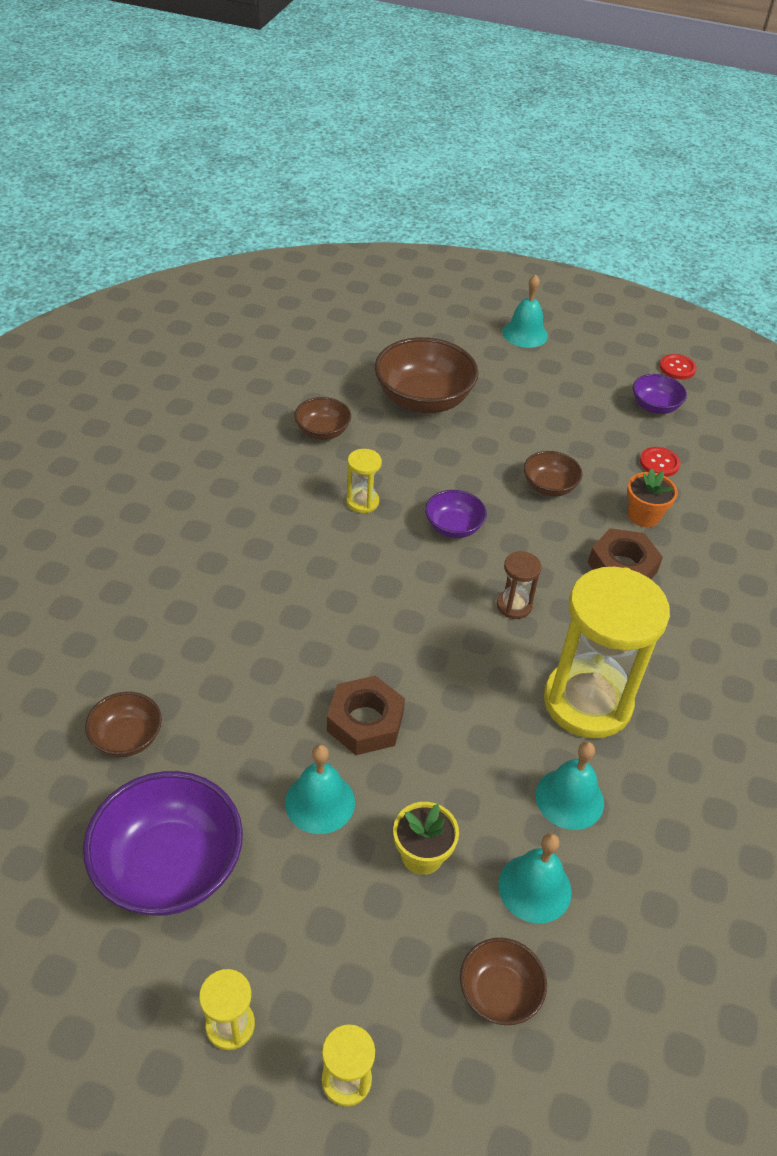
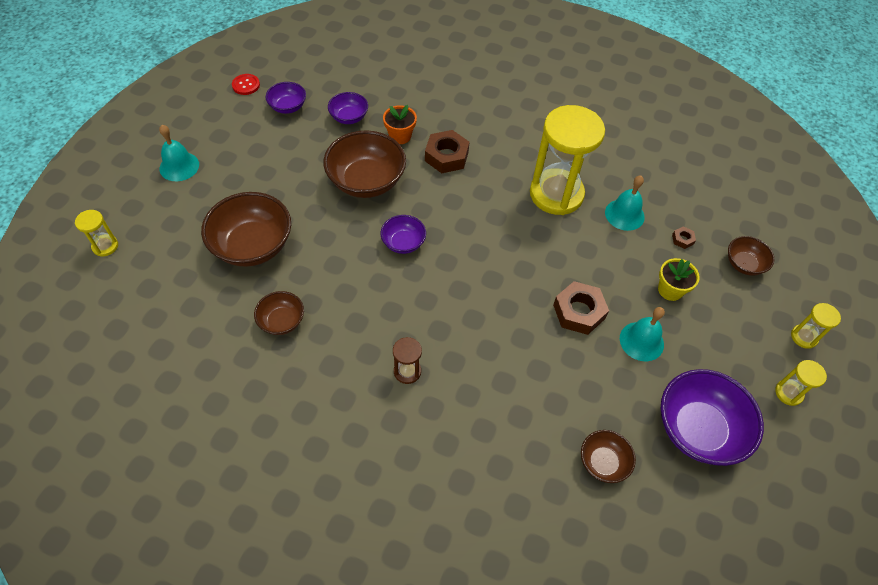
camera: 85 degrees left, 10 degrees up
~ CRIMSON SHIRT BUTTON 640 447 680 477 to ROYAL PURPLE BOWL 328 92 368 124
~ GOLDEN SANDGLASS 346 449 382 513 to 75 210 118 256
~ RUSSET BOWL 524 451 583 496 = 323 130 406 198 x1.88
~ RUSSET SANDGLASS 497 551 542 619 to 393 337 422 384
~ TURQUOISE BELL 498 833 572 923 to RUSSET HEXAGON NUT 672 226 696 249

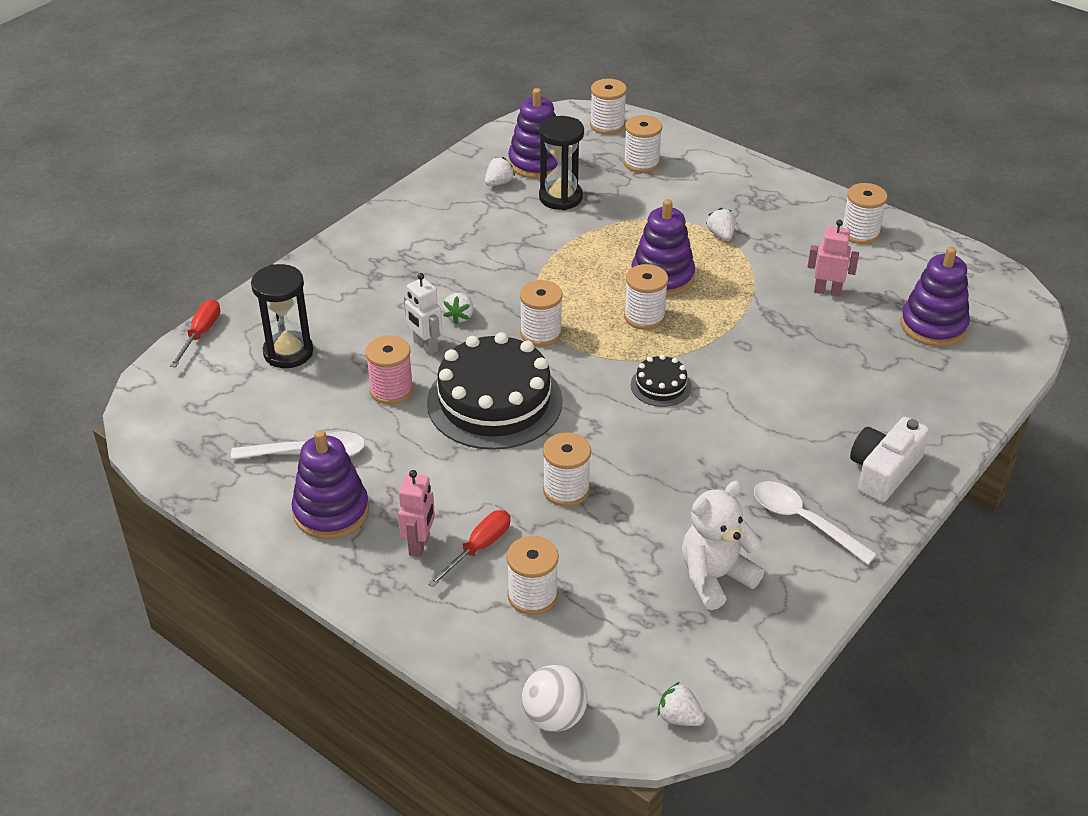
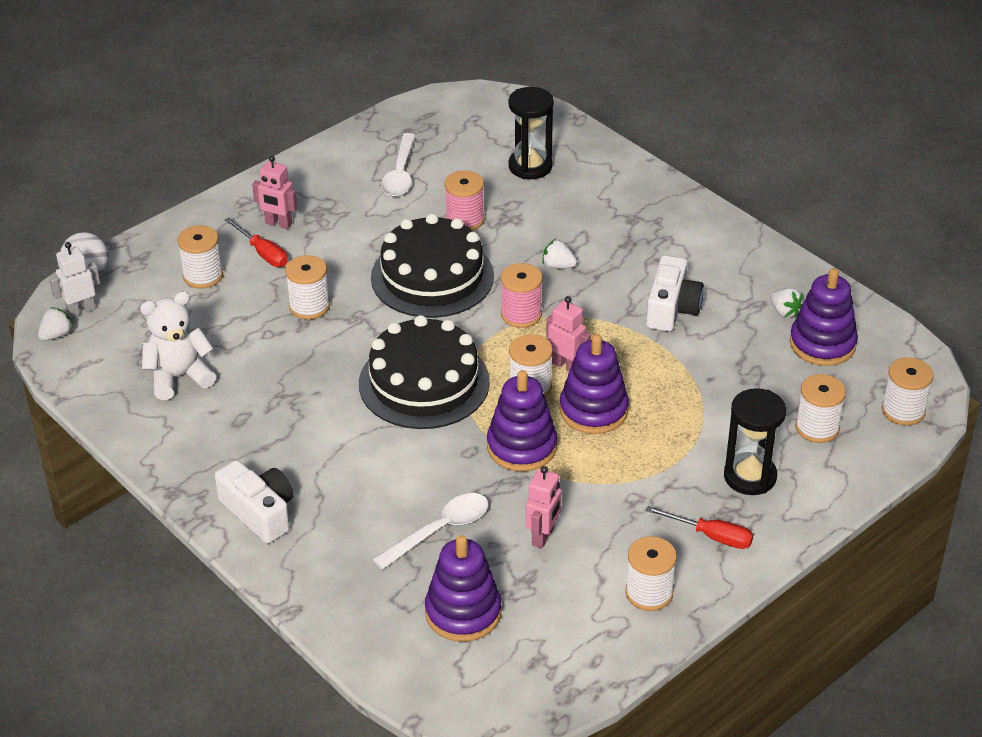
camera: 100 degrees right, 0 degrees up
~ JET-BLACK SANDGLASS 539 116 584 210 to 724 388 786 495
- PURE WHITE TOY STRAWBERRY 706 208 735 241
~ PURE WHITE ROBOT FIGURE 404 273 442 355 to 49 242 100 318
~ PURE WHITE SPOOL 520 280 562 346 to PINK SPOOL 501 263 543 328
~ CRIMSON HAND SCREWDRIVER 170 299 220 368 to 646 506 753 549
~ JET-BLACK LAYER CAKE 631 354 692 407 = 359 315 490 429 x2.19
~ ROYAL PURPLE STACKING RINGS 291 430 369 539 to 487 370 557 472
~ PURE WHITE TEDDY BEAR 682 481 764 610 = 140 291 216 400 90 degrees counterclockwise
~ PURE WHITE TEASPOON 754 481 878 564 to 373 493 488 569
+ PURE WHITE CAMERA 646 255 704 332
+ PINK ROBOT FIGURE 546 296 591 372

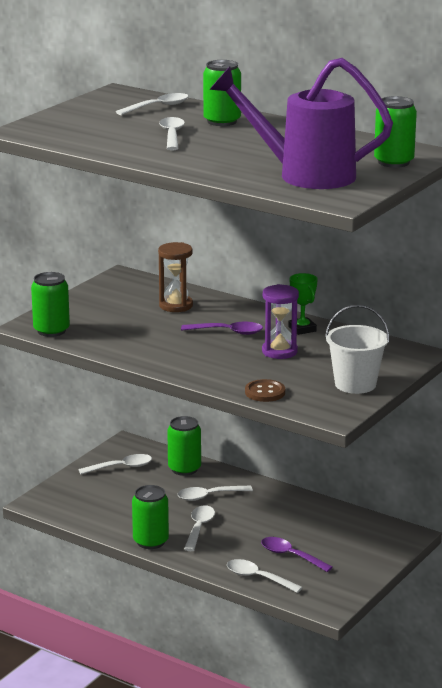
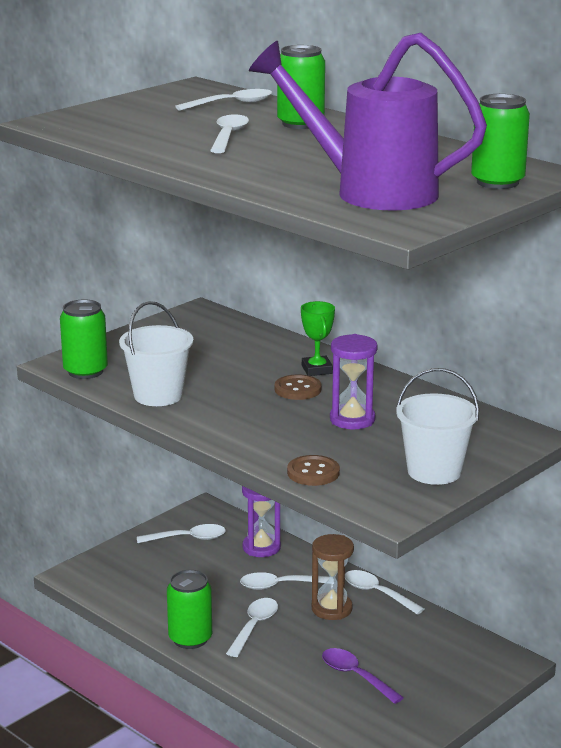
camera: 10 degrees right, 0 degrees up
~ RUSSET SANDGLASS 158 242 193 312 to 312 534 354 620
~ GREEN PRIZE CUP 288 273 318 335 to 301 301 335 376
~ ROYAL PURPLE TEASPOON 181 322 263 335 to RUSSET SHIRT BUTTON 275 374 321 400
~ GREEN TIN 167 416 201 476 to ROYAL PURPLE SANDGLASS 242 486 281 557
~ PURE WHITE TEASPOON 227 559 303 593 to 345 570 424 615
+ PURE WHITE SAND BUCKET 119 301 193 406

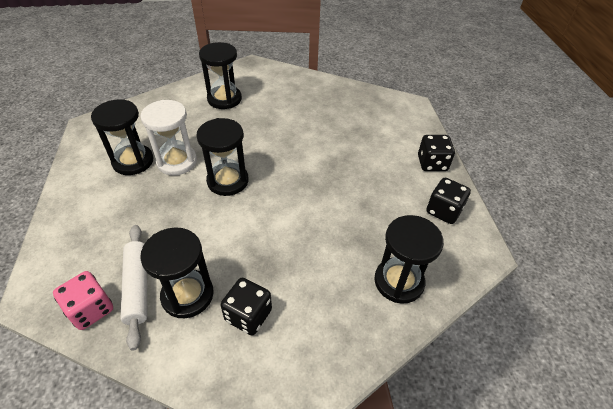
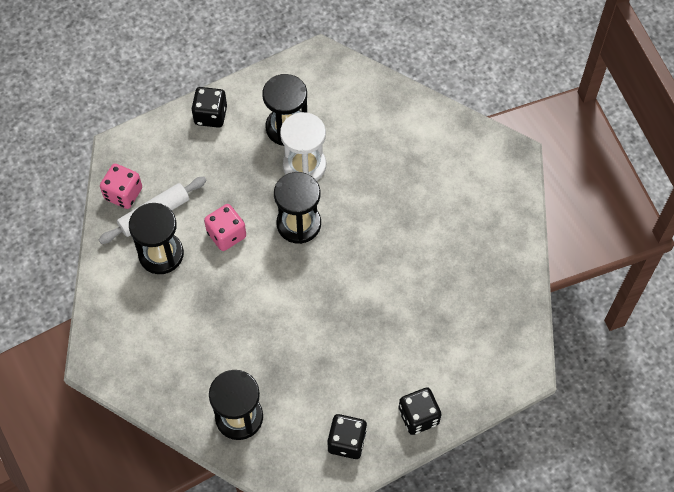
camera: 70 degrees right, 15 degrees up
- JET-BLACK SANDGLASS 199 42 242 109
~ JET-BLACK GAME DIE 221 278 272 335 to 191 87 227 128
+ PINK GAME DIE 204 204 246 251

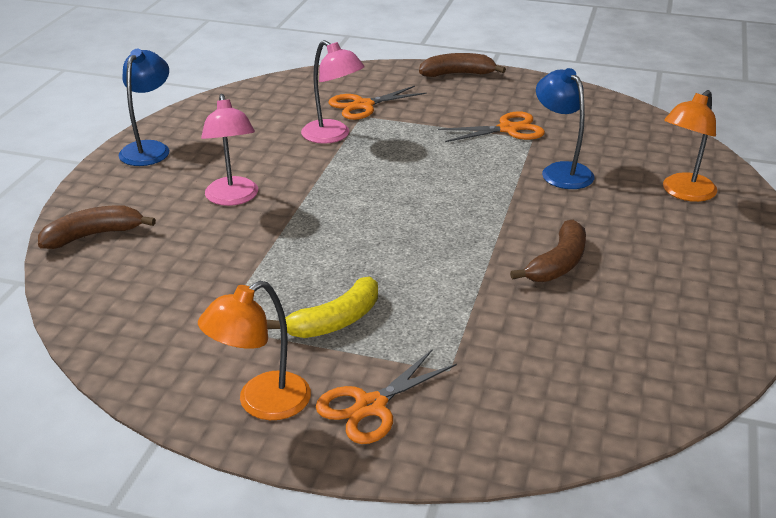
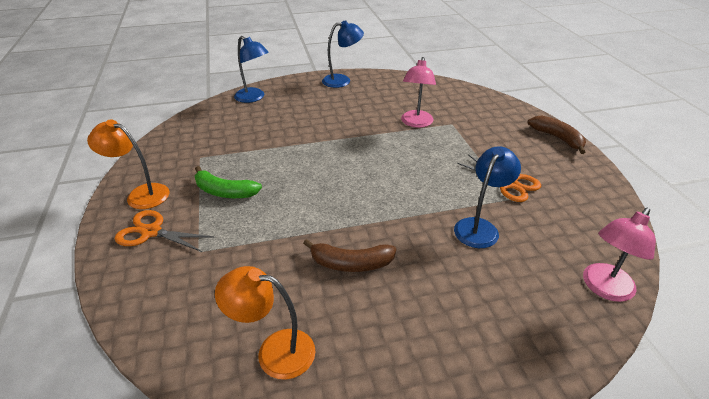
camera: 60 degrees right, 5 degrees up
- ORANGE SHEARS 329 86 427 120
~ ORANGE READING LAMP 663 90 717 202 to 215 266 315 380
~ PINK READING LAMP 201 94 258 206 to 583 208 656 302
~ RUSSET BANANA 38 205 156 249 to COBALT READING LAMP 234 36 269 103
~ GOLDEN BANANA 267 277 378 338 to GREEN BANANA 195 166 262 198

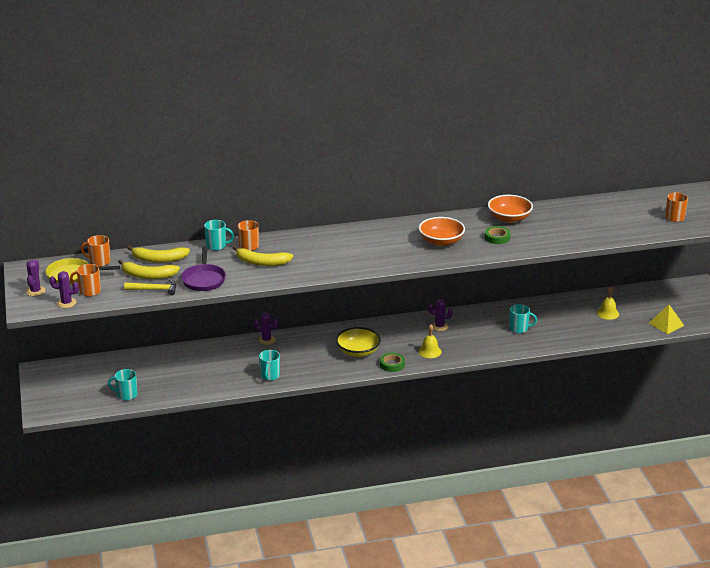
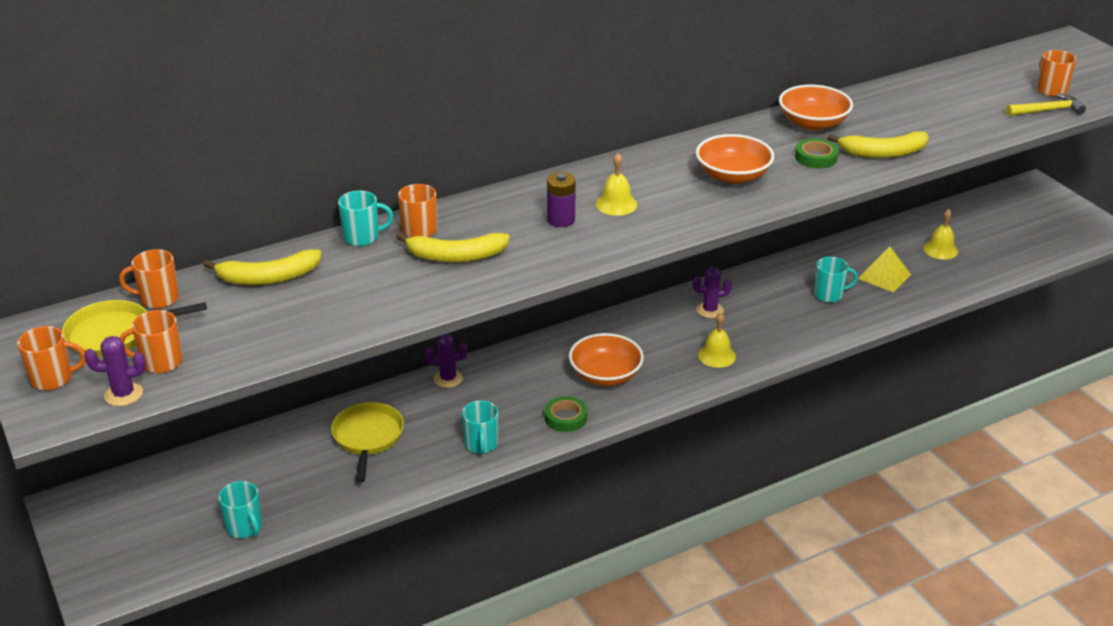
camera: 15 degrees left, 5 degrees up
- ROYAL PURPLE PAN 181 246 226 291
~ ROYAL PURPLE CACTUS 26 259 45 296 to ORANGE COFFEE MUG 17 326 86 390
~ GOLDEN BANANA 118 259 180 279 to 827 131 929 158
~ GOLDEN HAMMER 124 279 177 295 to 1006 94 1086 116
~ GOLDEN PYRAMID SHAPE 649 305 684 334 to 858 246 911 292
~ GOLDEN BOWL 336 327 381 357 to ORANGE BOWL 569 333 644 386
~ GREEN ROLL OF TAPE 380 353 405 372 to 545 396 587 432
~ TURQUOISE COFFEE MUG 108 369 137 401 = 218 481 262 538 120 degrees counterclockwise
+ GOLDEN BELL 596 153 637 216
+ ROYAL PURPLE BATTERY 547 172 576 227
+ GOLDEN PAN 331 402 404 483

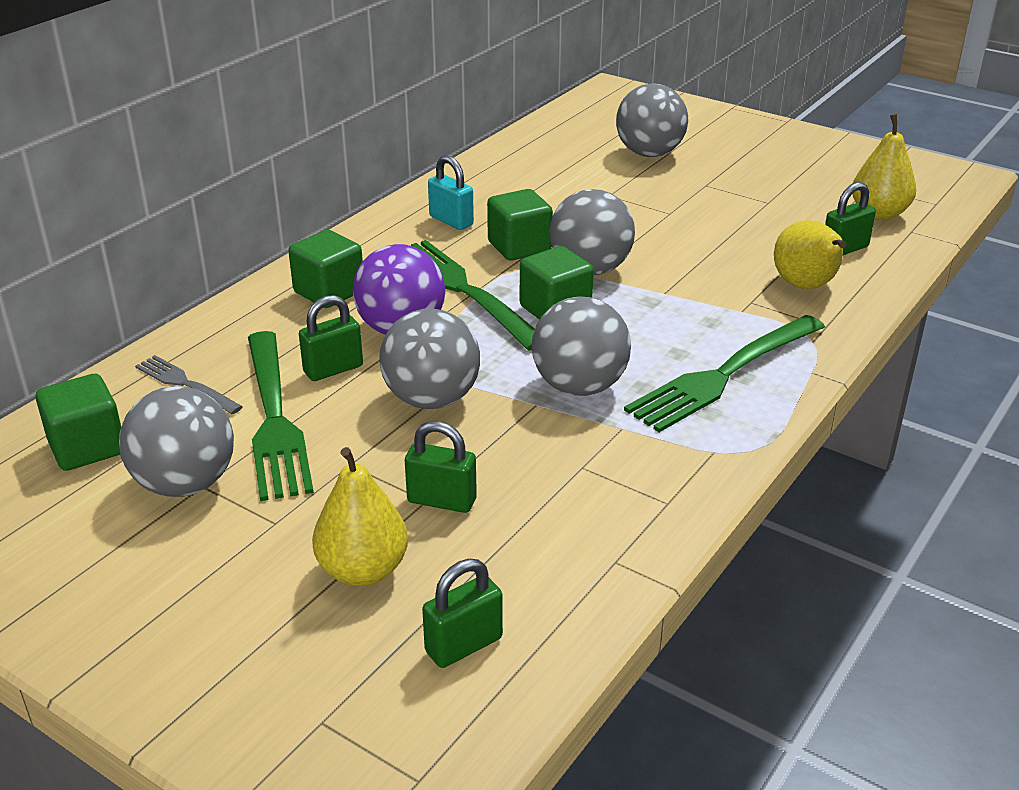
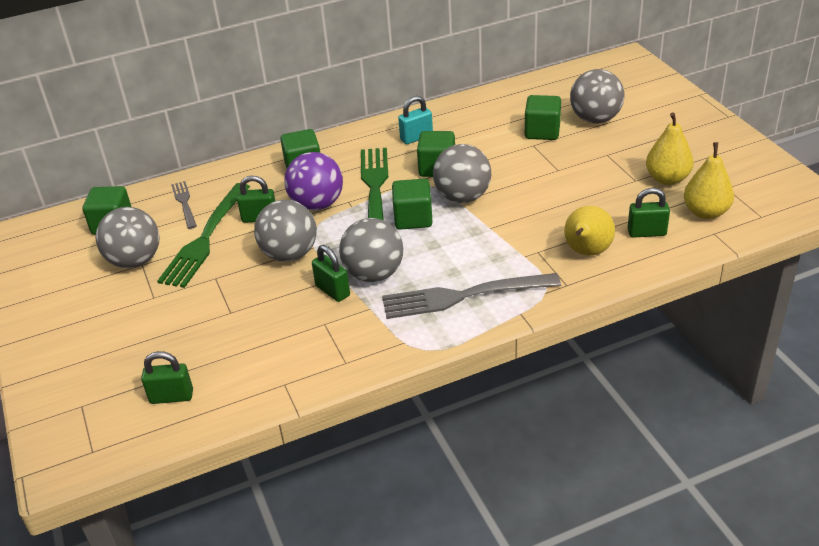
camera: 35 degrees right, 5 degrees up
~ TURQUOISE SMALL LOCK 428 155 474 230 = 398 96 433 144 75 degrees clockwise
~ GREEN FORK 624 315 825 432 to GRAY FORK 382 273 561 319
~ GREEN SMALL LOCK 405 421 477 513 to 312 245 350 302
~ GOLDEN TOY PEAR 312 447 408 586 to 646 113 694 185
+ GREEN SOLID CUBE 525 95 561 140

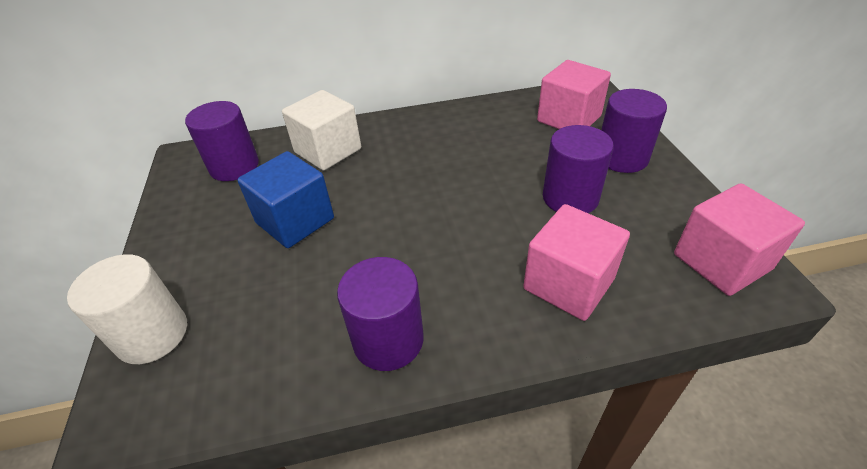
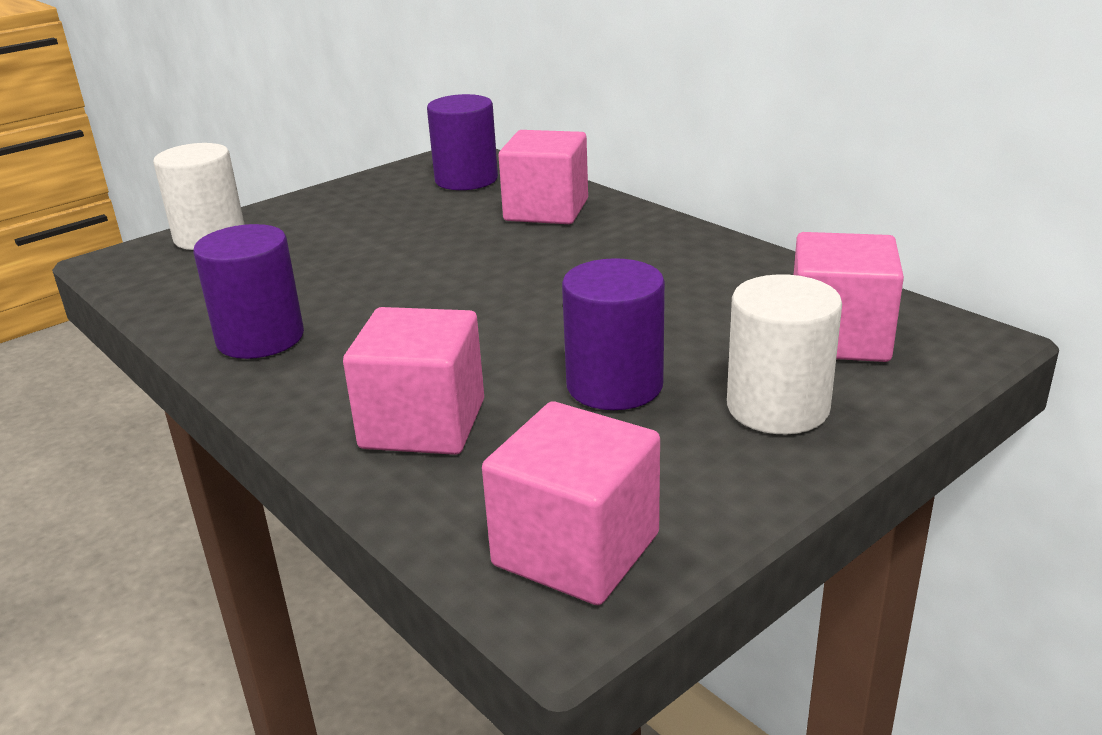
camera: 60 degrees right, 15 degrees down
~ ROYAL PURPLE SOLID CYLINDER 601 89 667 173 to PURE WHITE SOLID CYLINDER 727 274 842 434
~ PURE WHITE SOLID CUBE 282 90 361 171 to PINK SOLID CUBE 499 130 588 224
- COBALT SOLID CUBE 237 151 334 248

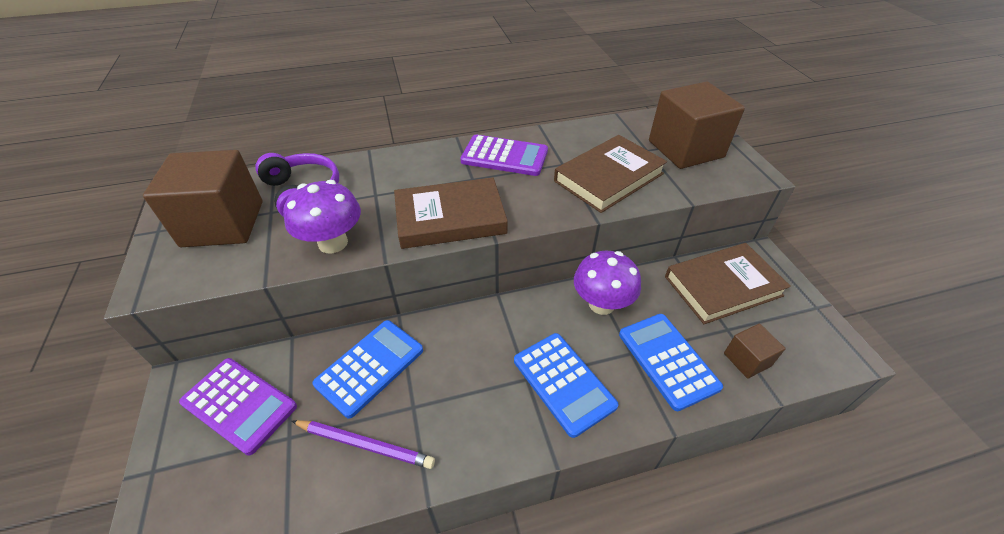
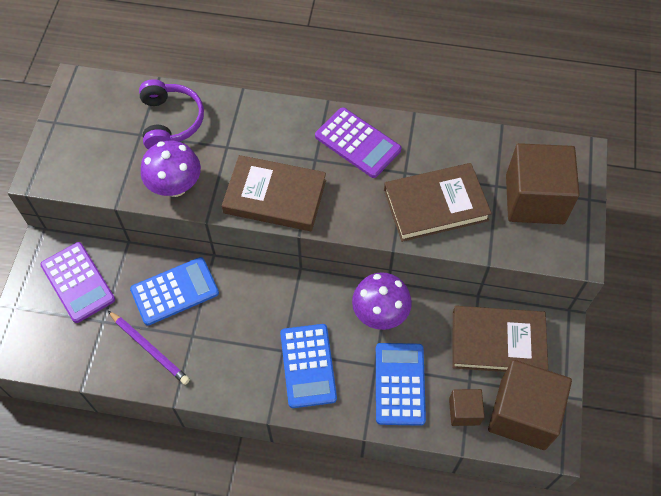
camera: 25 degrees right, 15 degrees up
~ RUSSET SOLID CUBE 143 150 263 247 to 488 360 572 450

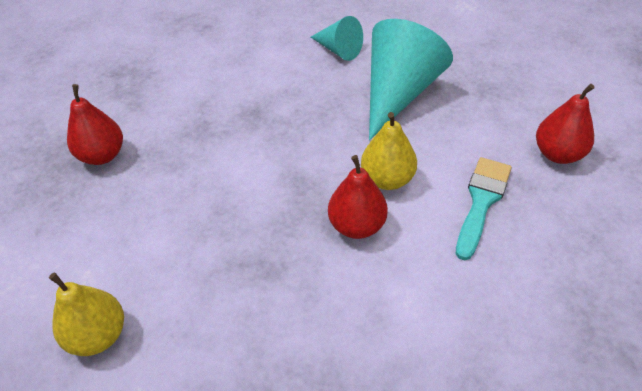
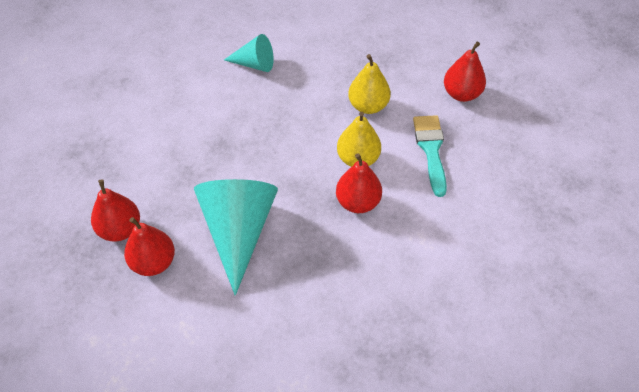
camera: 30 degrees left, 5 degrees up
~ TURQUOISE CONE SHAPE 369 19 453 140 to 194 179 278 295
~ GOLDEN TOY PEAR 49 273 124 356 to 348 54 391 114
+ CRIMSON TOY PEAR 124 217 175 276

